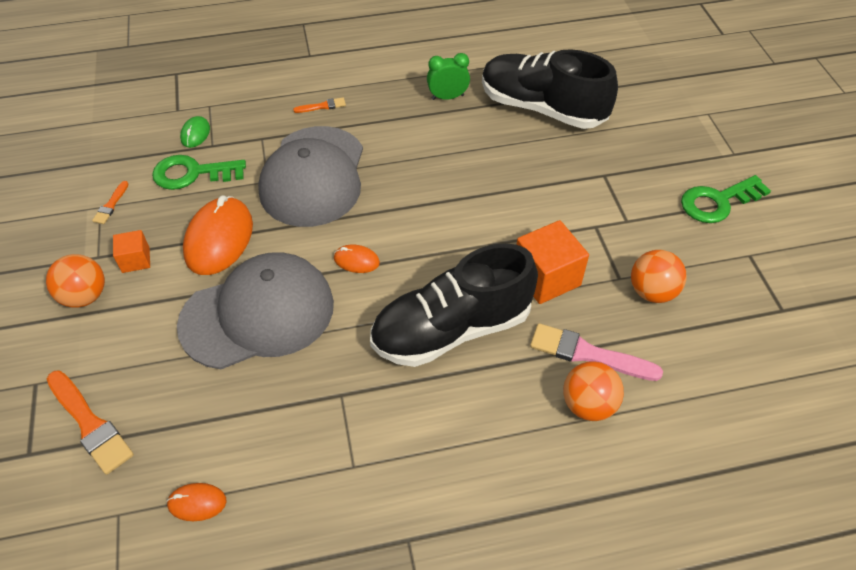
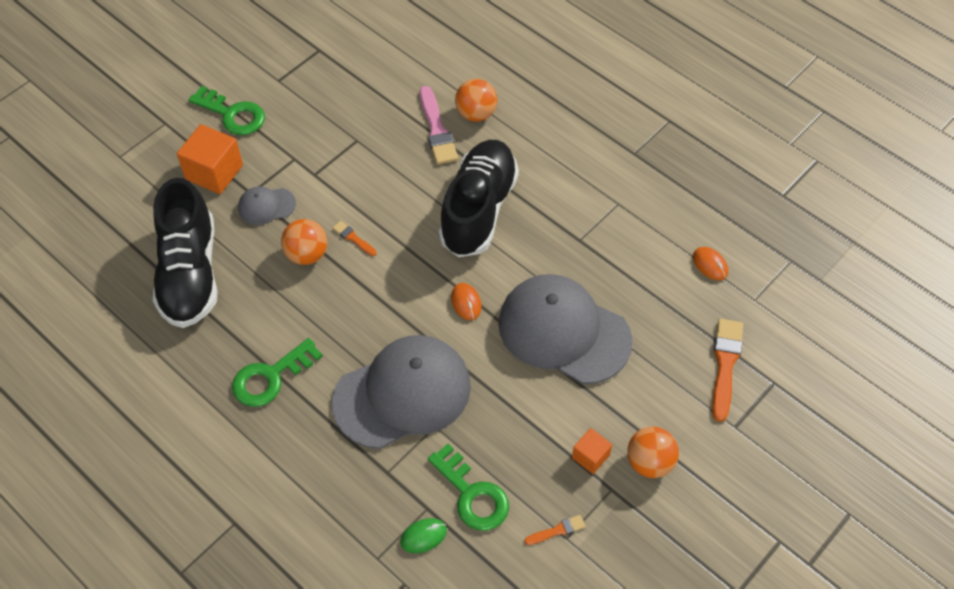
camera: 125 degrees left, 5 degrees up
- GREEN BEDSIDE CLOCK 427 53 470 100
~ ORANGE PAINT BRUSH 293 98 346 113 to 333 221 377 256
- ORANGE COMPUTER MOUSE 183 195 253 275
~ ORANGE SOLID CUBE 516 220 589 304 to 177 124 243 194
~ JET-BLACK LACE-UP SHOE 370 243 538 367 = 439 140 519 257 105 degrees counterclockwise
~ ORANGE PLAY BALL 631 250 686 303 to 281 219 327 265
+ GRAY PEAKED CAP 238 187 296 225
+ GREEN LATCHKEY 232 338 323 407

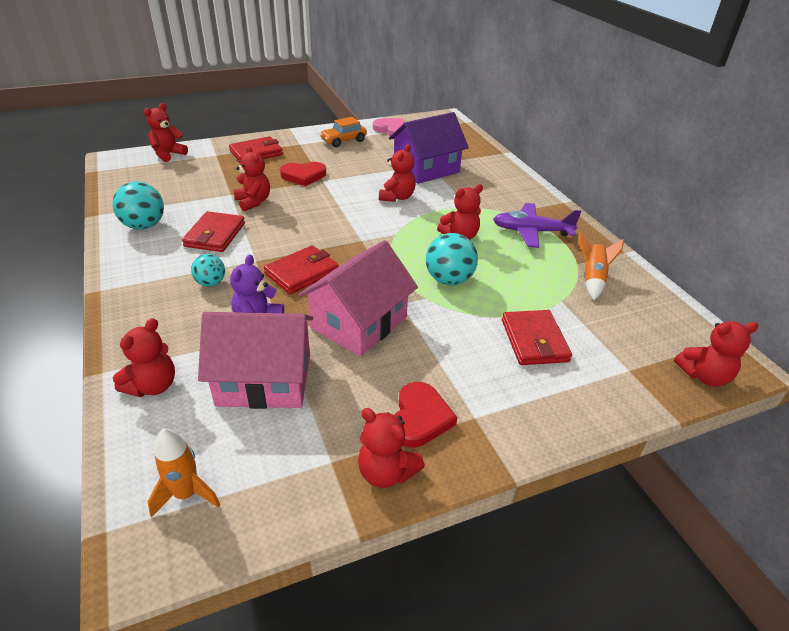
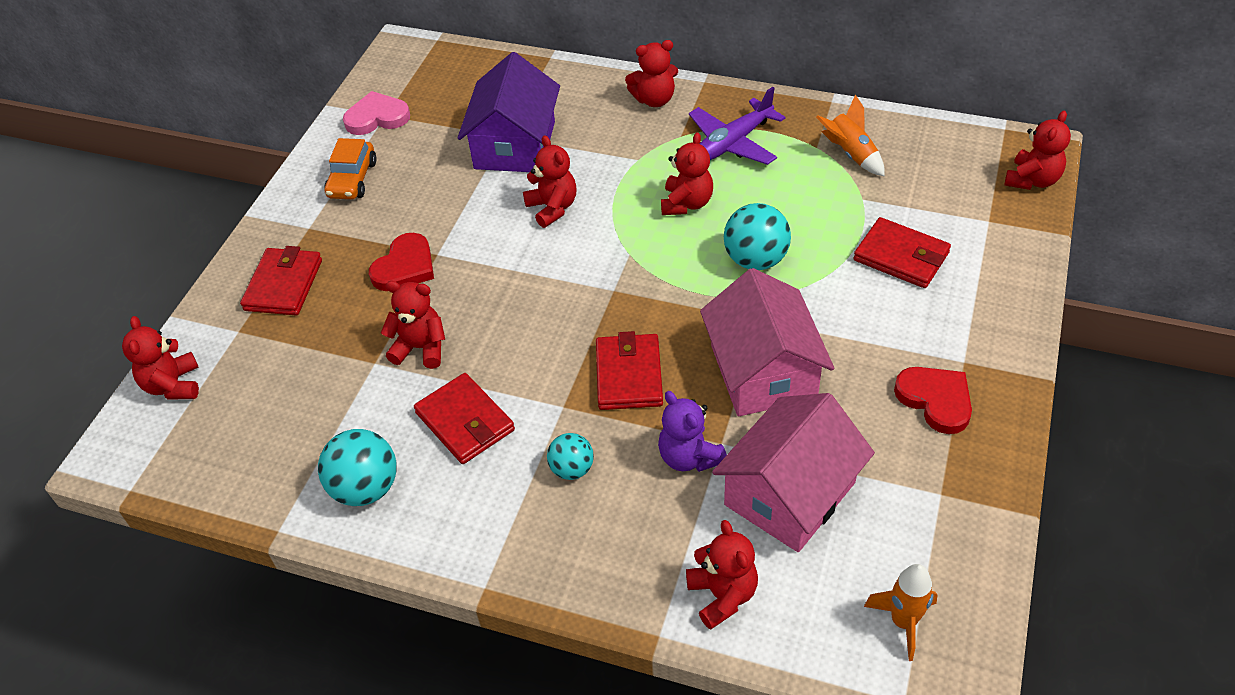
camera: 45 degrees left, 10 degrees up
~ CRIMSON TEDDY BEAR 358 408 425 488 to 625 40 678 107

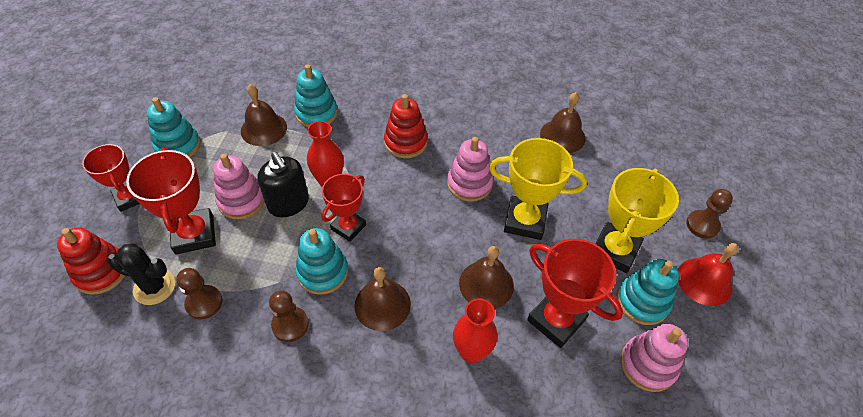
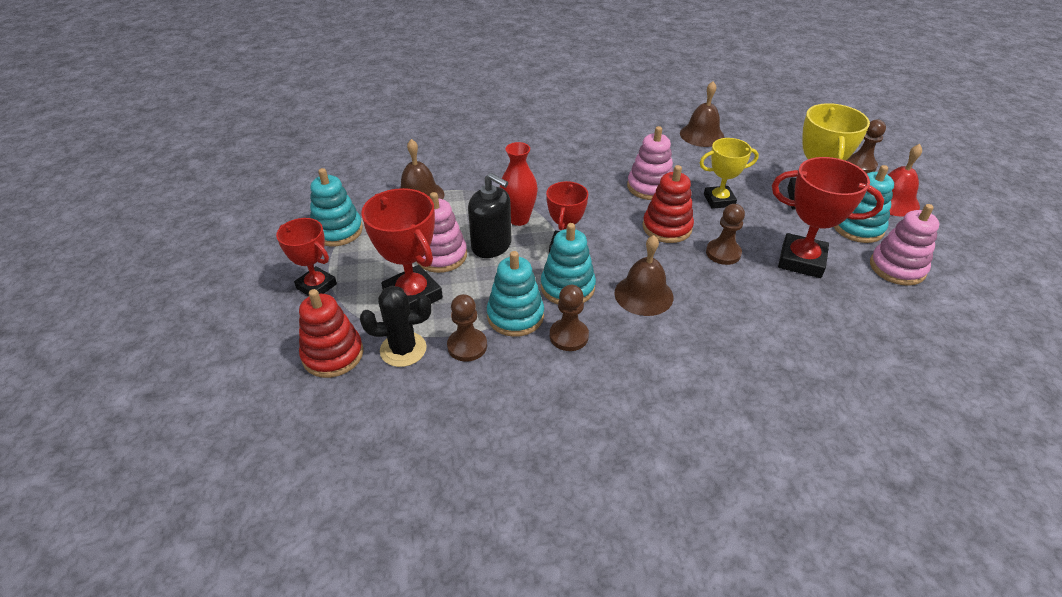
camera: 20 degrees left, 10 degrees down
~ TURQUOISE STACKING RINGS 294 64 338 127 to 487 251 544 337
~ CRIMSON STACKING RINGS 384 94 428 158 to 643 165 694 243
~ GOLDEN PRIZE CUP 489 138 587 240 = 700 138 759 209 x0.66
~ RUSSET BELL 459 246 514 309 to RUSSET PAWN 706 204 745 265
- CRIMSON VASE 453 299 497 363

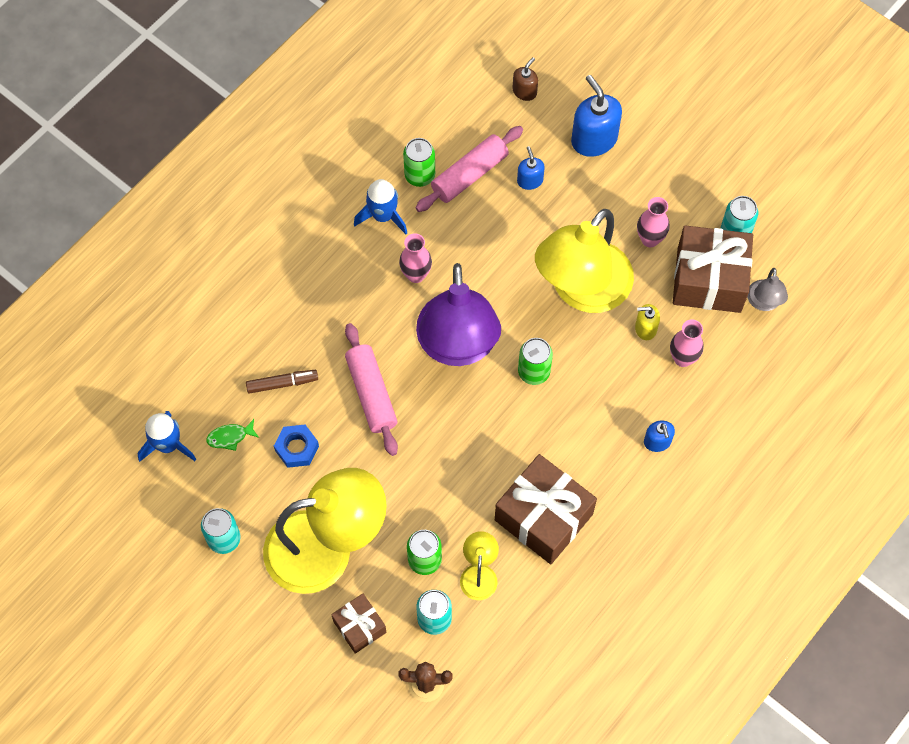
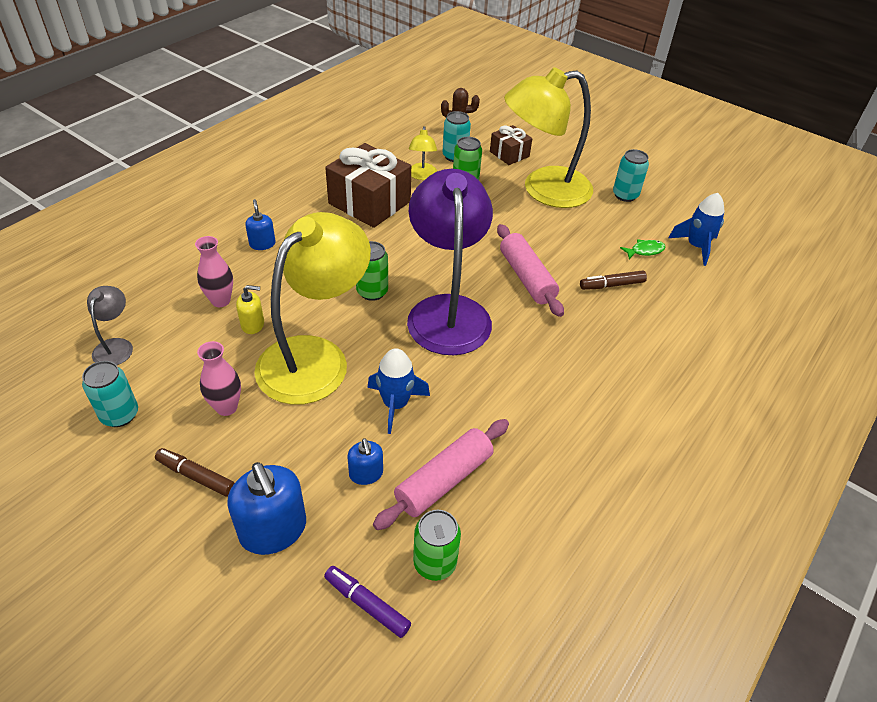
camera: 175 degrees right, 20 degrees down
~ RUSSET SOAP PUMP 513 57 538 101 to ROYAL PURPLE MARKER 324 566 411 638
~ GREEN TIN 403 138 435 187 to 413 510 461 581
~ COBALT ROCKET 354 179 407 234 to 367 348 430 434
- RUSSET WRAPPED GIFT 673 225 753 313
- PINK VASE 399 233 432 283
- COBALT HEXAGON NUT 274 425 319 468
+ RUSSET MARKER 155 448 234 496

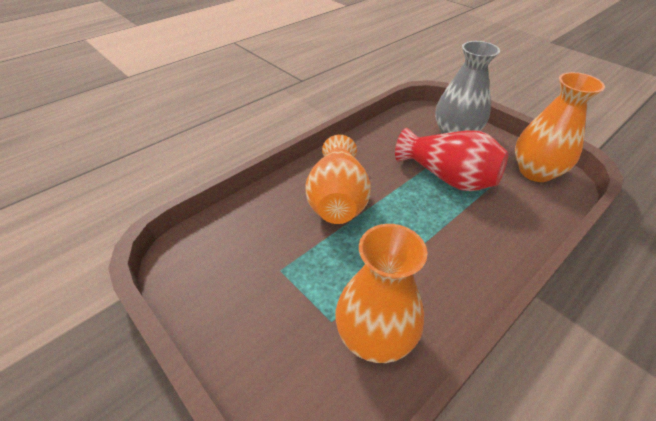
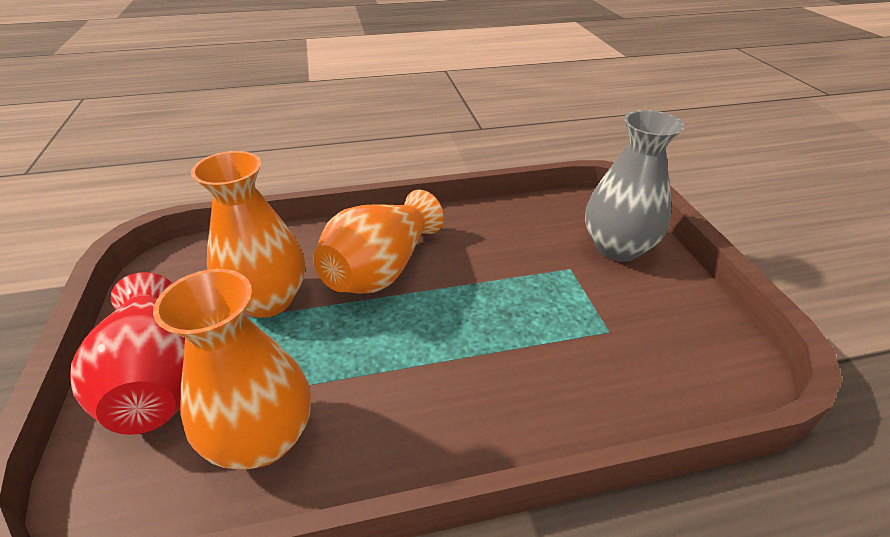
camera: 30 degrees right, 5 degrees down
~ ORANGE VASE 515 72 605 182 to 191 151 305 318
~ CRIMSON VASE 395 128 508 191 to 70 272 185 435

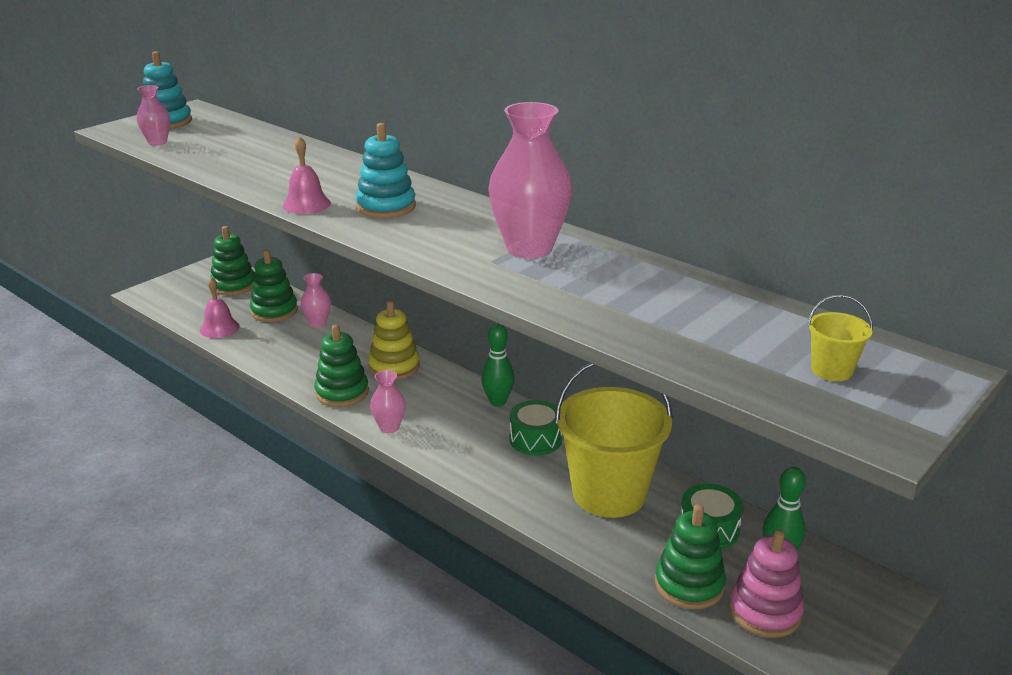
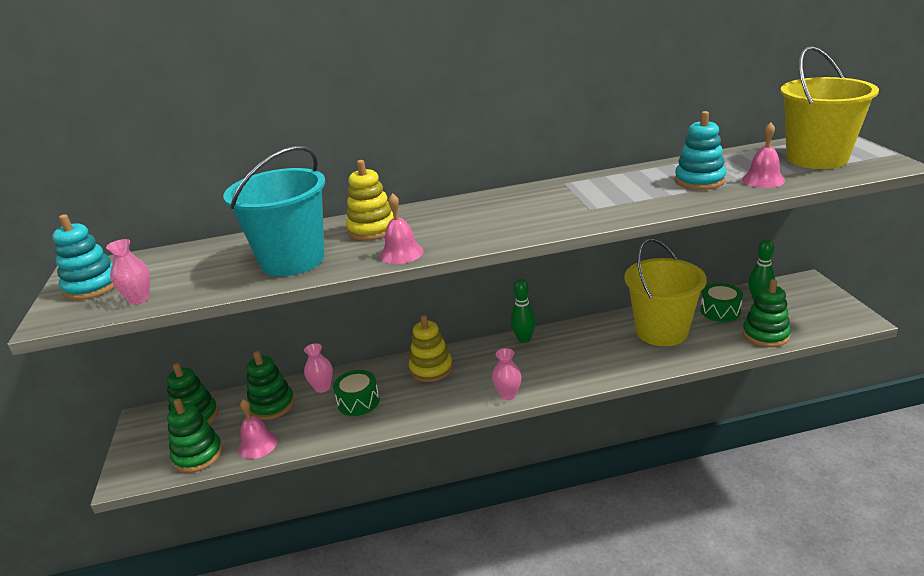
camera: 50 degrees left, 0 degrees up
- PINK VASE 488 102 573 259
~ TURQUOISE STACKING RINGS 356 123 416 218 to 675 111 726 190
~ GOLDEN SAND BUCKET 807 295 873 381 = 780 46 879 169 x2.40
~ GREEN STACKING RINGS 314 324 369 407 to 167 399 223 473
~ GREEN TOY DRUM 510 400 562 456 to 333 370 380 416
- PINK STACKING RINGS 729 529 804 638
+ PINK BELL 742 122 785 188
+ TURQUOISE SAND BUCKET 223 146 325 276
+ GOLDEN STACKING RINGS 346 160 394 241

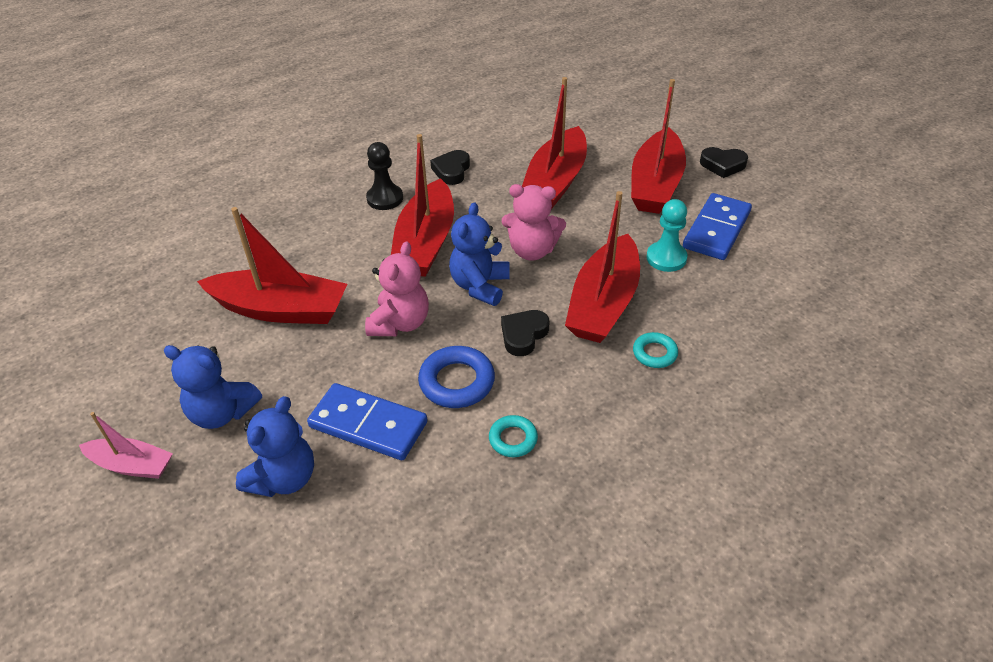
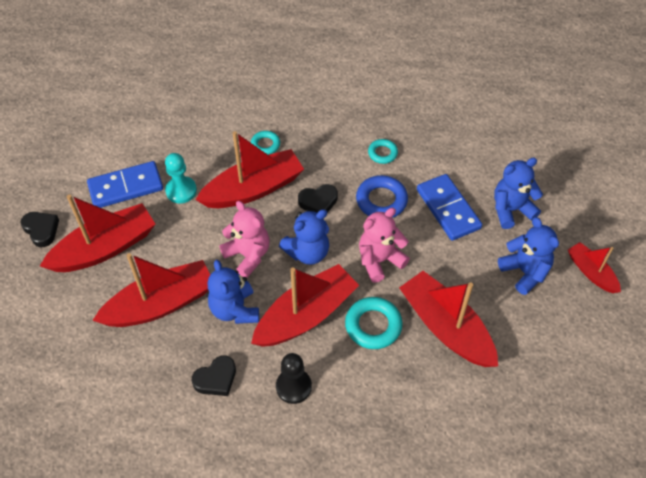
camera: 140 degrees left, 10 degrees up
~ PINK BOAT 79 412 173 479 to CRIMSON BOAT 568 242 621 293
+ COBALT TEDDY BEAR 208 260 259 324
+ TURQUOISE TORUS 345 297 403 349

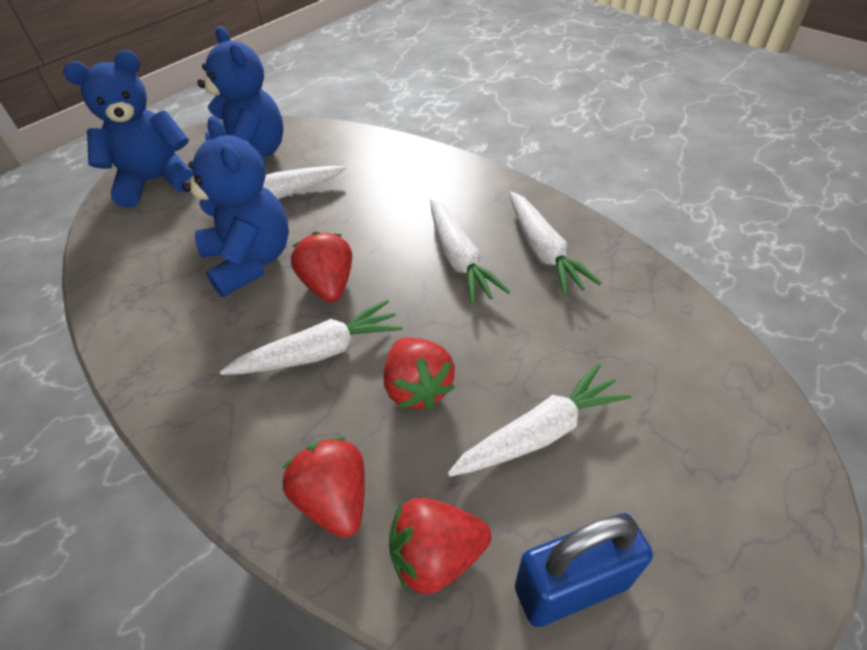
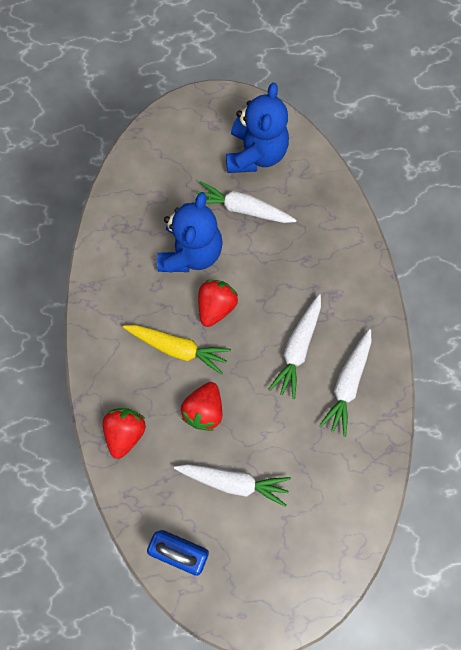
camera: 40 degrees right, 25 degrees up
- COBALT TEDDY BEAR 63 50 193 208
~ PURE WHITE CARROT 220 299 403 375 to GOLDEN CARROT 123 325 231 375
- CRIMSON TOY STRAWBERRY 389 498 491 595

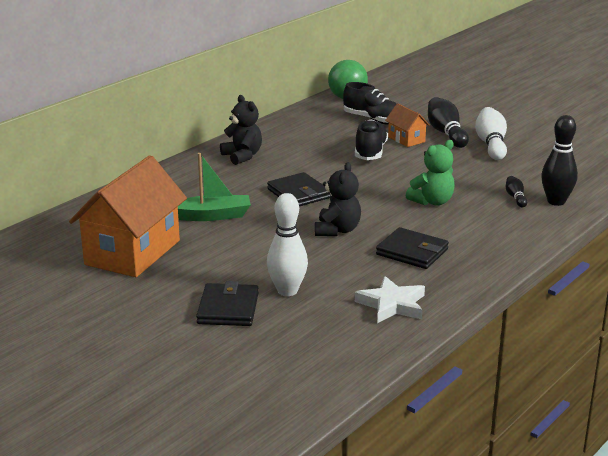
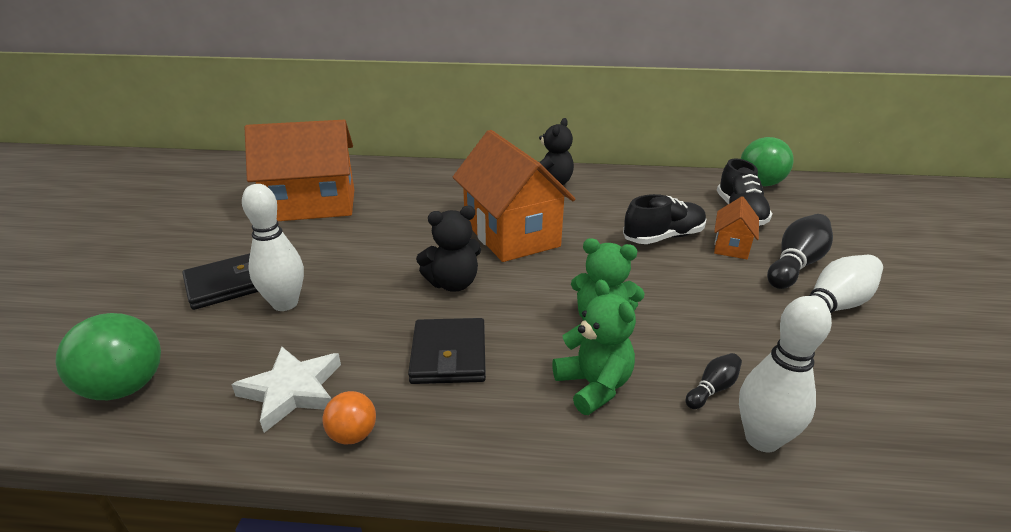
camera: 55 degrees right, 5 degrees up
~ JET-BLACK TENPIN 541 115 578 206 to PURE WHITE TENPIN 739 296 832 452
- GREEN BOAT 178 153 251 221
~ JET-BLACK WALLET 267 172 331 206 to ORANGE TOY HOUSE 453 130 575 262
+ GREEN TEDDY BEAR 552 280 636 415
+ GREEN PLAY BALL 55 313 161 400
+ ORANGE PLAY BALL 322 391 376 445

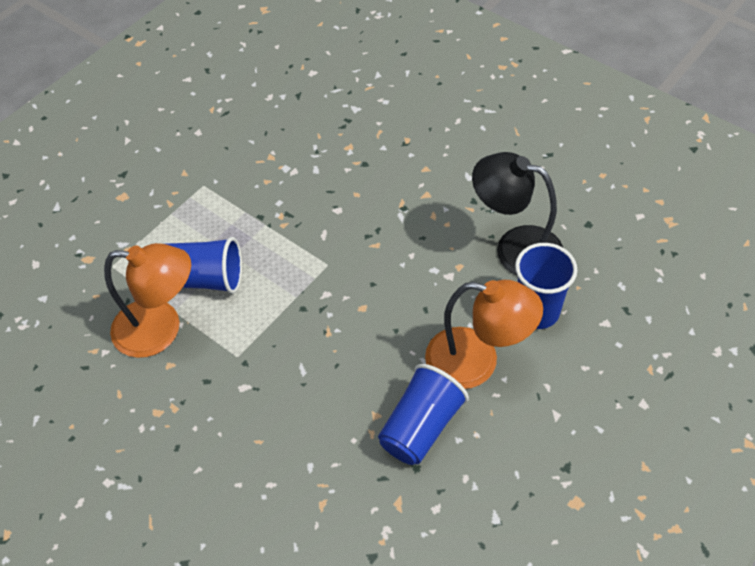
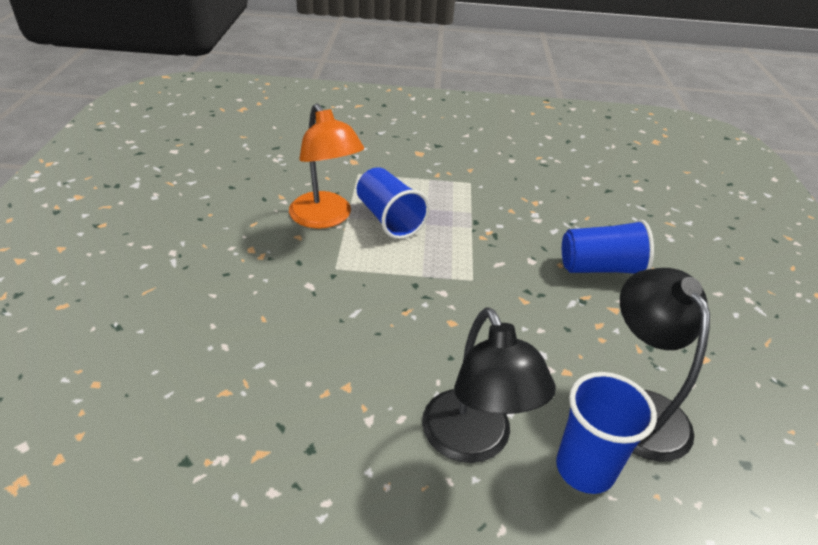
camera: 50 degrees right, 15 degrees down
~ ORANGE READING LAMP 425 280 543 389 to JET-BLACK READING LAMP 422 307 556 463
~ COBALT BEAKER 378 364 469 465 to 562 220 654 274

